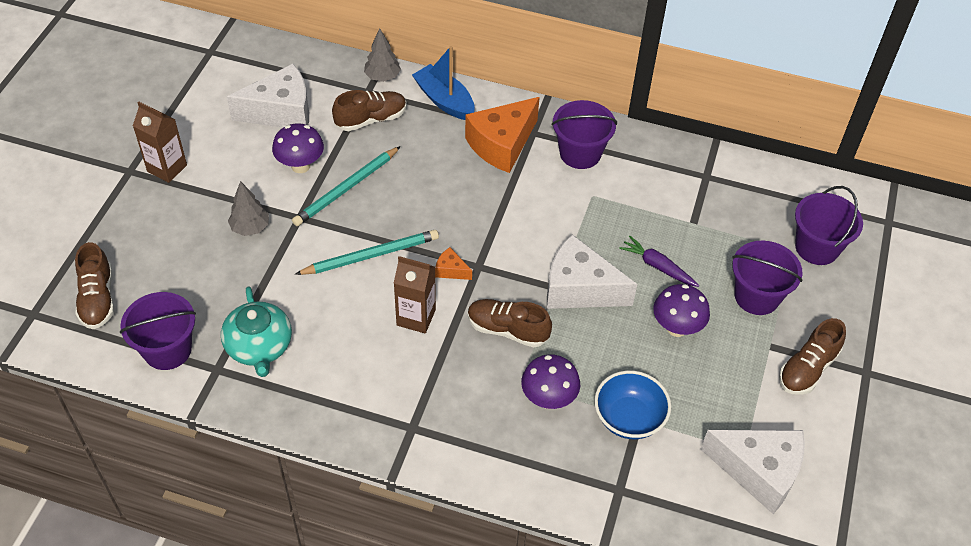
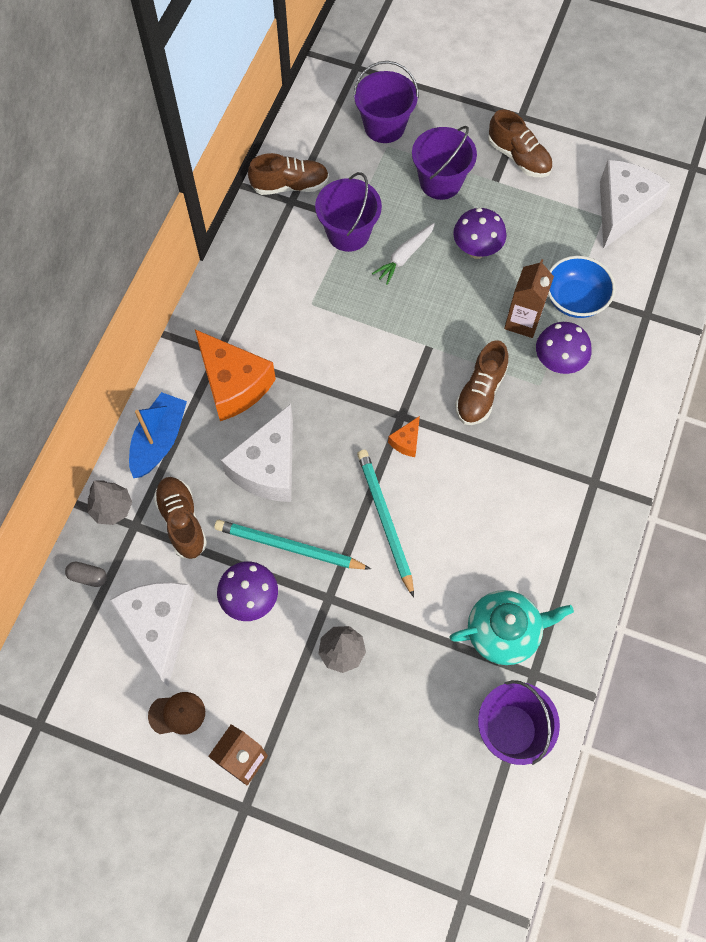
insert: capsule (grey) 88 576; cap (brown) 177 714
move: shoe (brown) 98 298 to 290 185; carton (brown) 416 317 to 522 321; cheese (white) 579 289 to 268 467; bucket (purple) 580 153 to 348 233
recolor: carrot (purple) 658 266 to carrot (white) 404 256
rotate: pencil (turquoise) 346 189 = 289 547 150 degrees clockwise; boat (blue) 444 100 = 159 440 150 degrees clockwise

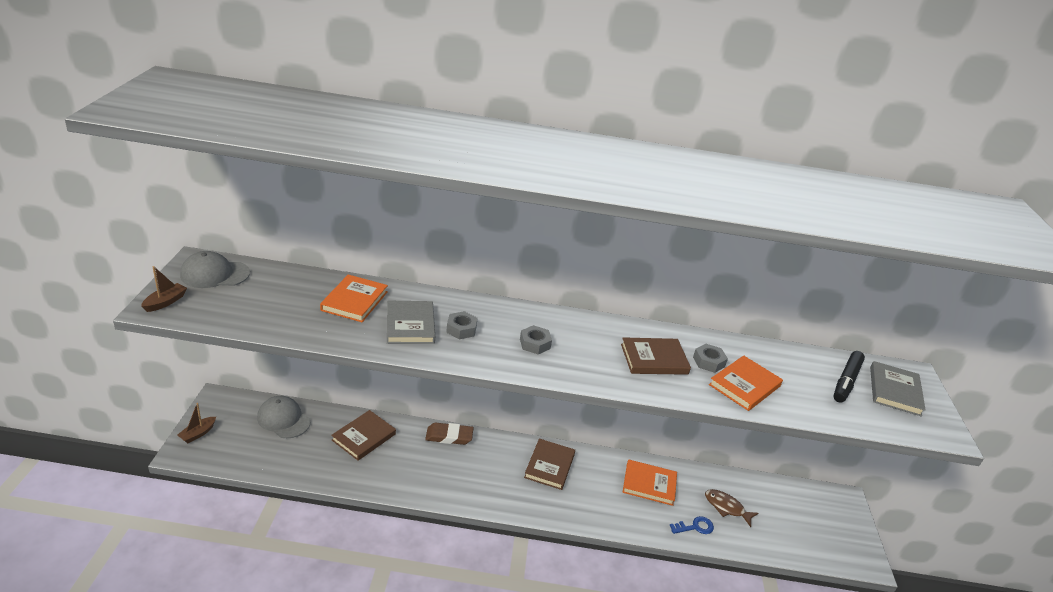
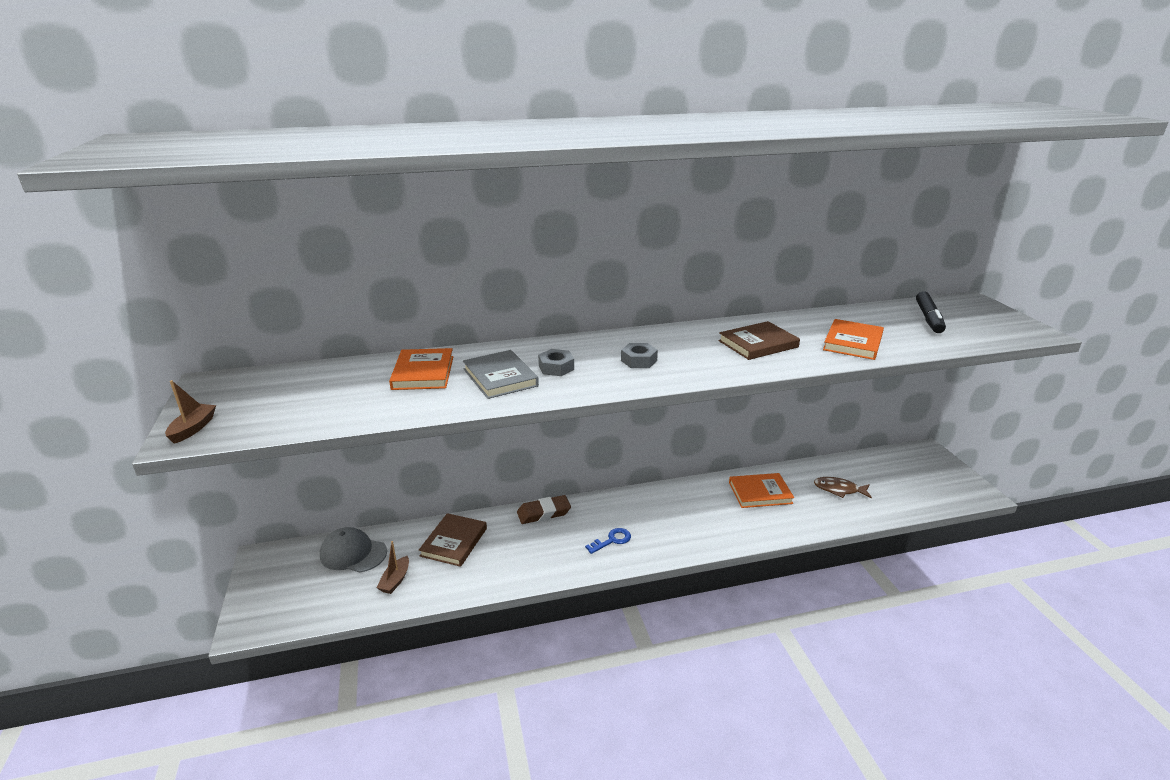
delete: cap (grey) 215 274; book (brown) 549 466; nut (grey) 708 362; book (grey) 894 391
move: boat (brown) 198 433 to 395 580; key (blue) 695 527 to 612 540

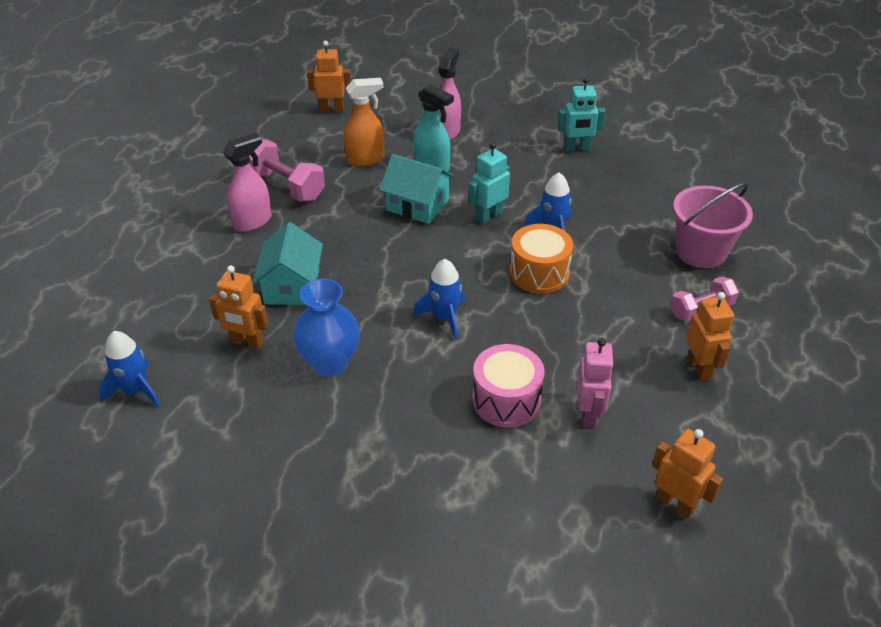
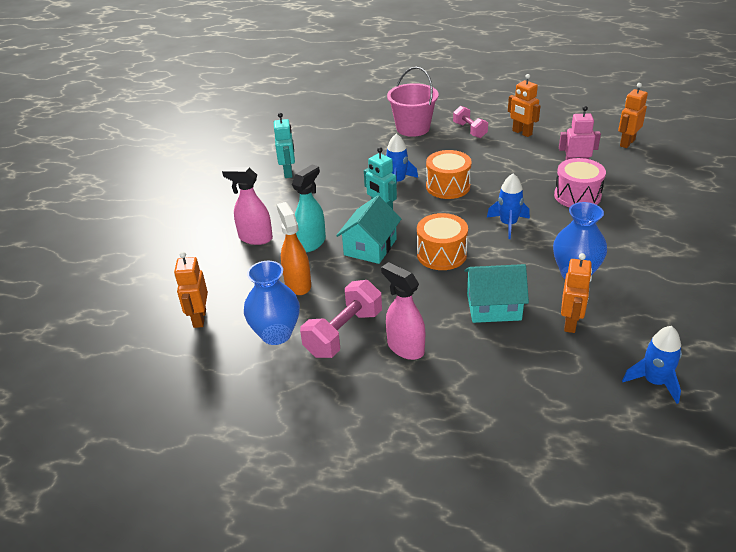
insert: vase (blue) 276 334; drum (orange) 441 254
rotate: robot (orange) 699 368 = 522 133 120 degrees counterclockwise

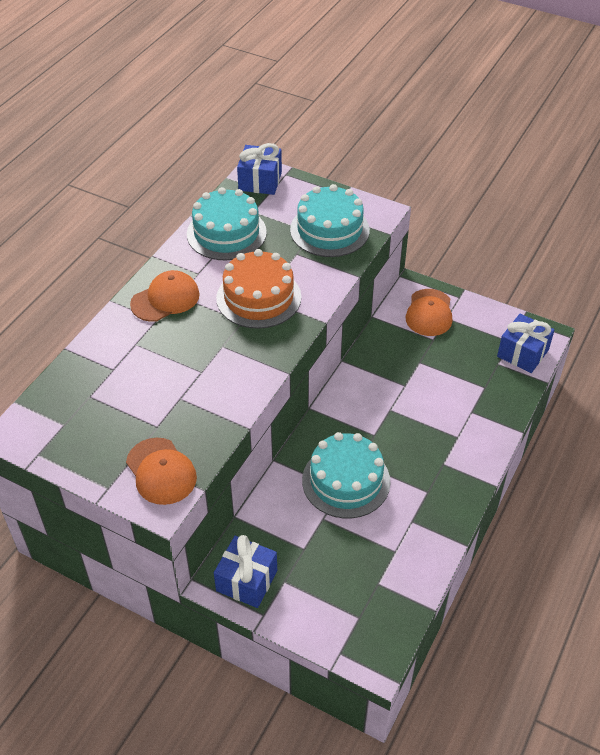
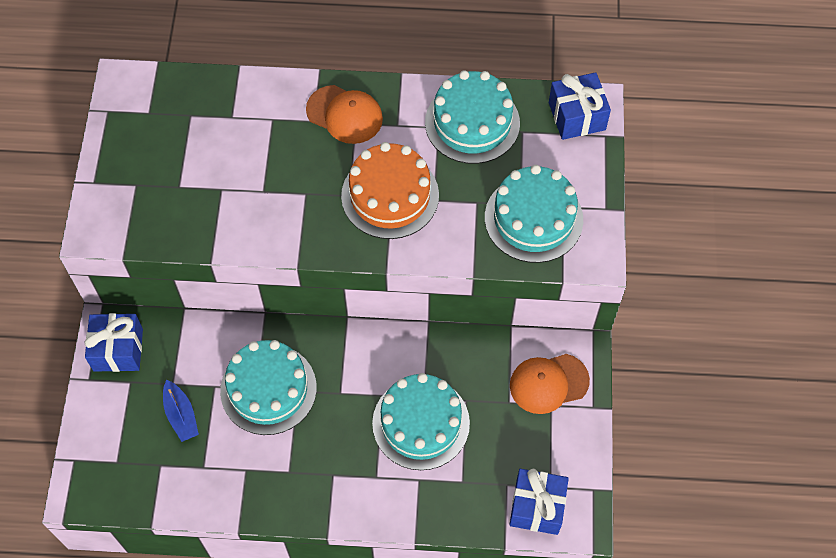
delete: cap (orange) 161 471
insert: boat (blue) 181 415; cake (turquoise) 421 423

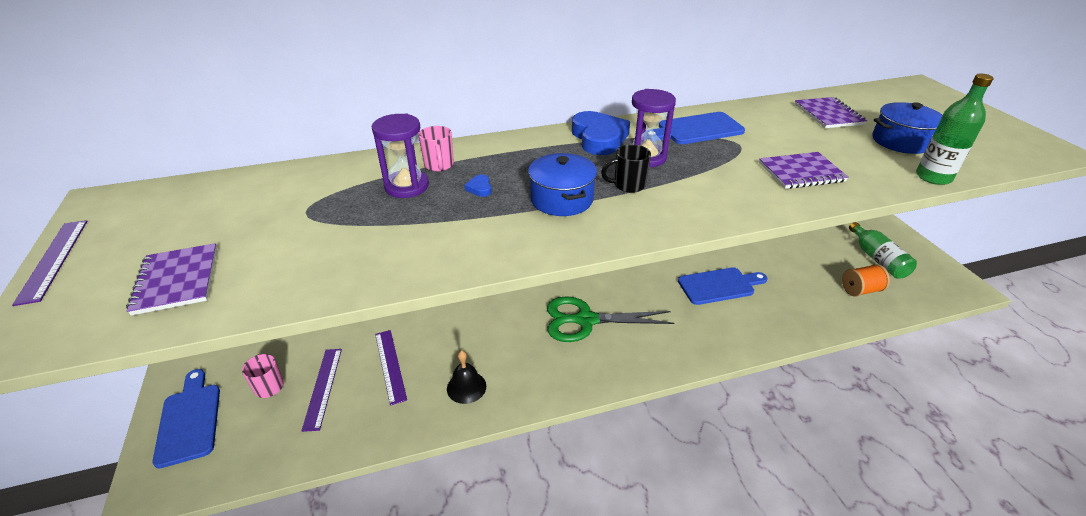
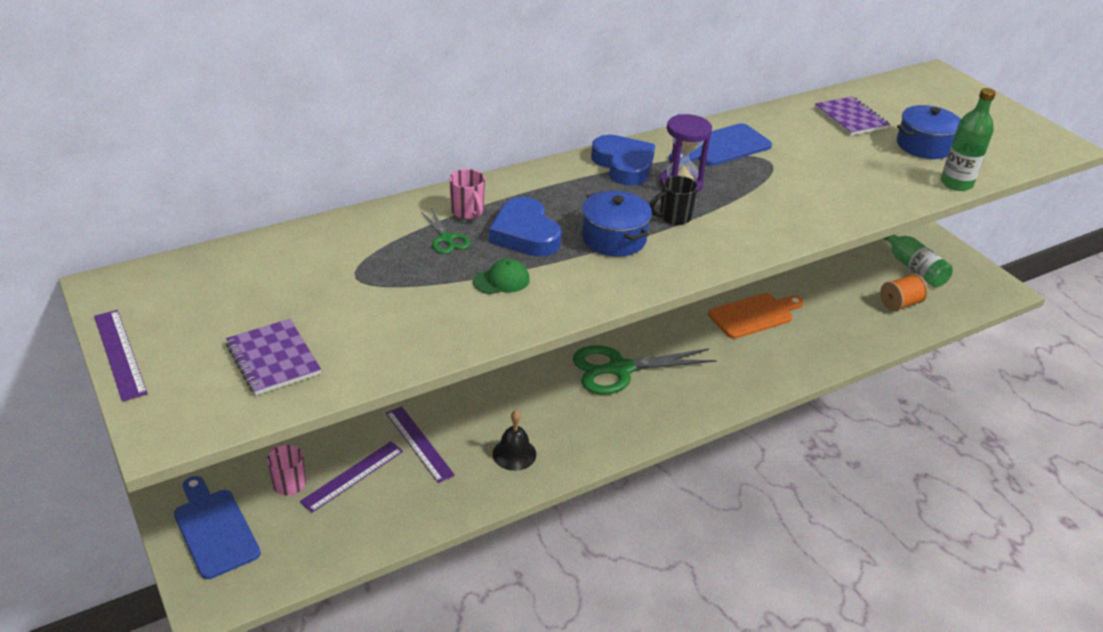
delete: notebook (purple) 801 172
insert: cap (green) 501 280
replace: hourglass (purple) 406 186 to scissors (green) 446 239
recolor: cutting board (blue) 719 285 to cutting board (orange) 754 315
rotate: ruler (purple) 323 387 = 352 476 60 degrees clockwise
resize: heart (blue) 480 188 = 525 234 x2.47

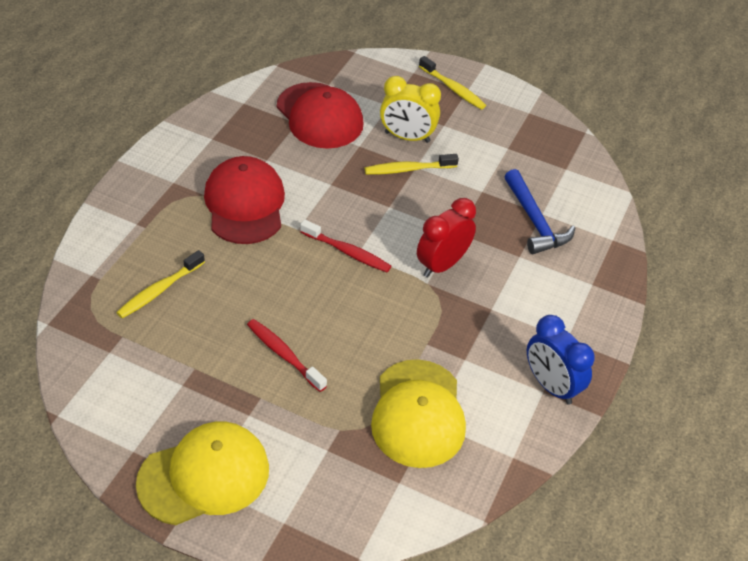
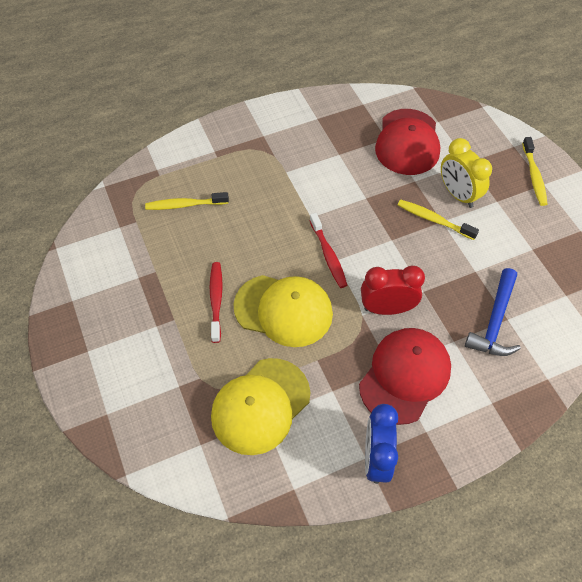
move: cap (yellow) 204 475 to 284 310; cap (red) 245 204 to 405 376

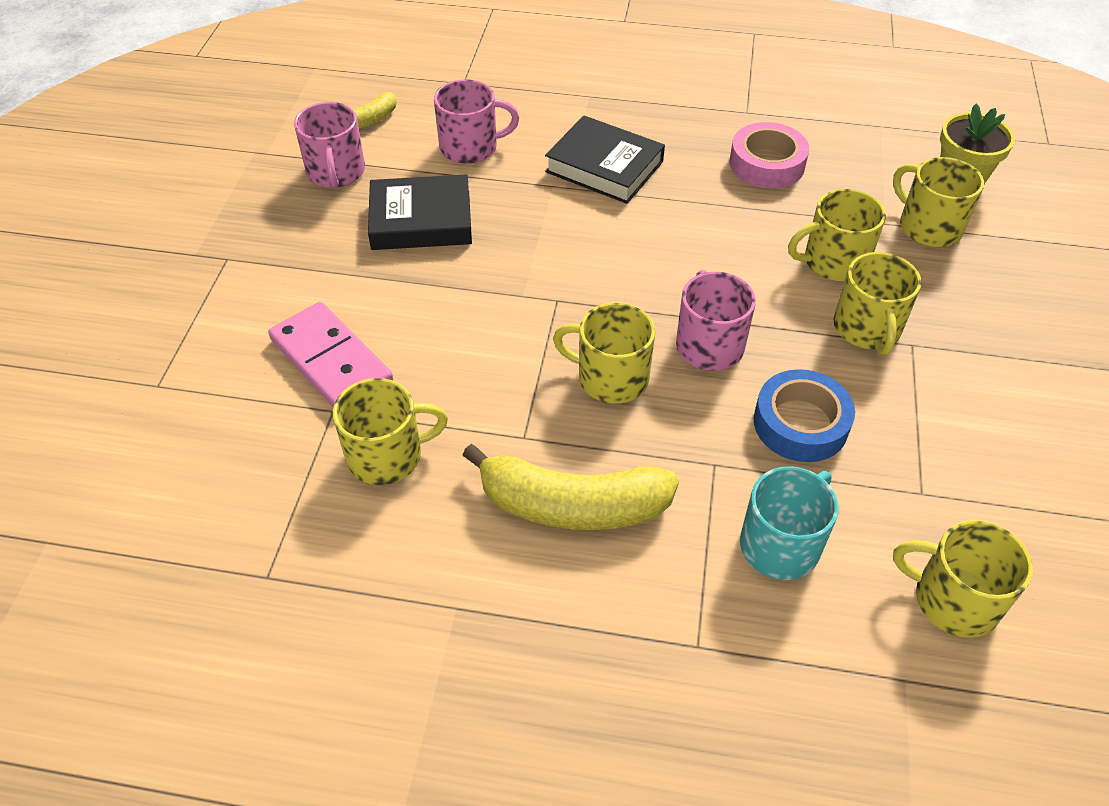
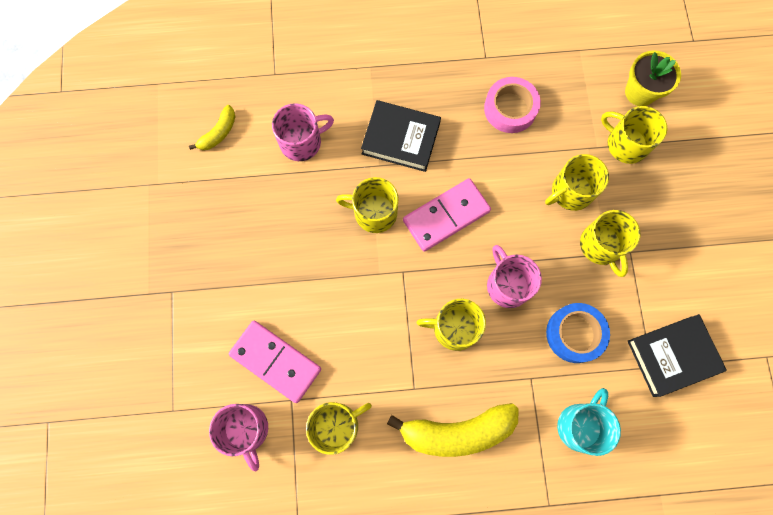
insert: domino (pink) 446 216
move: mug (pink) 336 172 to 246 429; book (black) 421 220 to 672 356; mug (yellow) 953 600 to 374 213

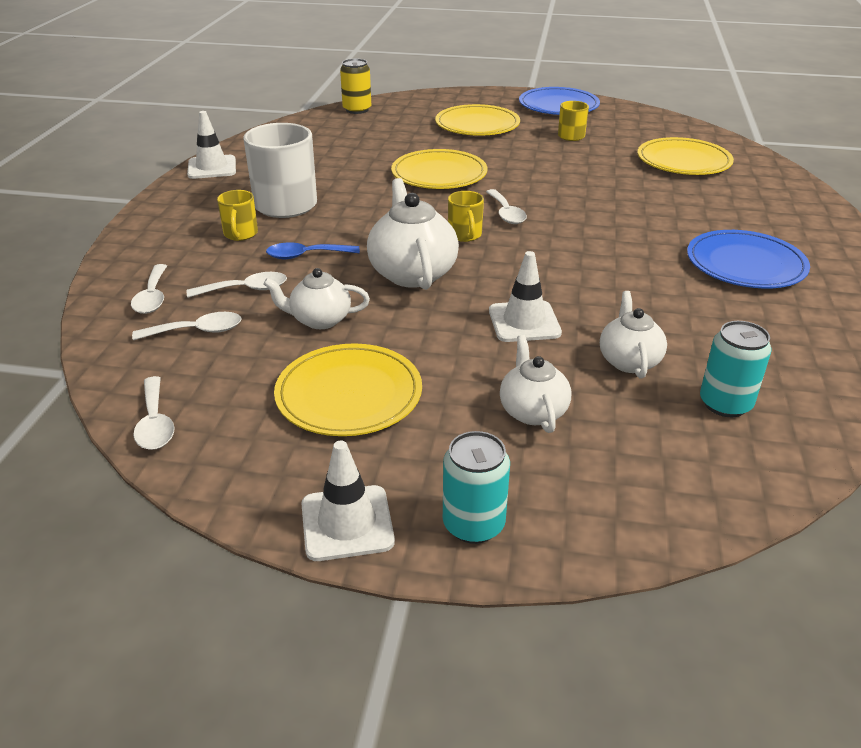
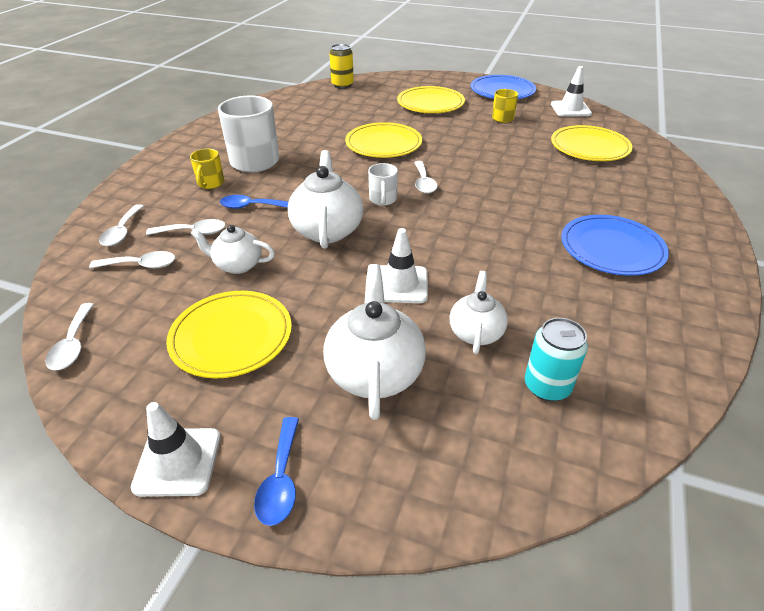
move: traffic cone (white) 212 167 to 570 109
replace: can (turquoise) 473 524 to spoon (blue) 281 480
recolor: mug (yellow) 465 235 to mug (white) 383 200
resize: teapot (white) 532 411 = 375 372 x1.62

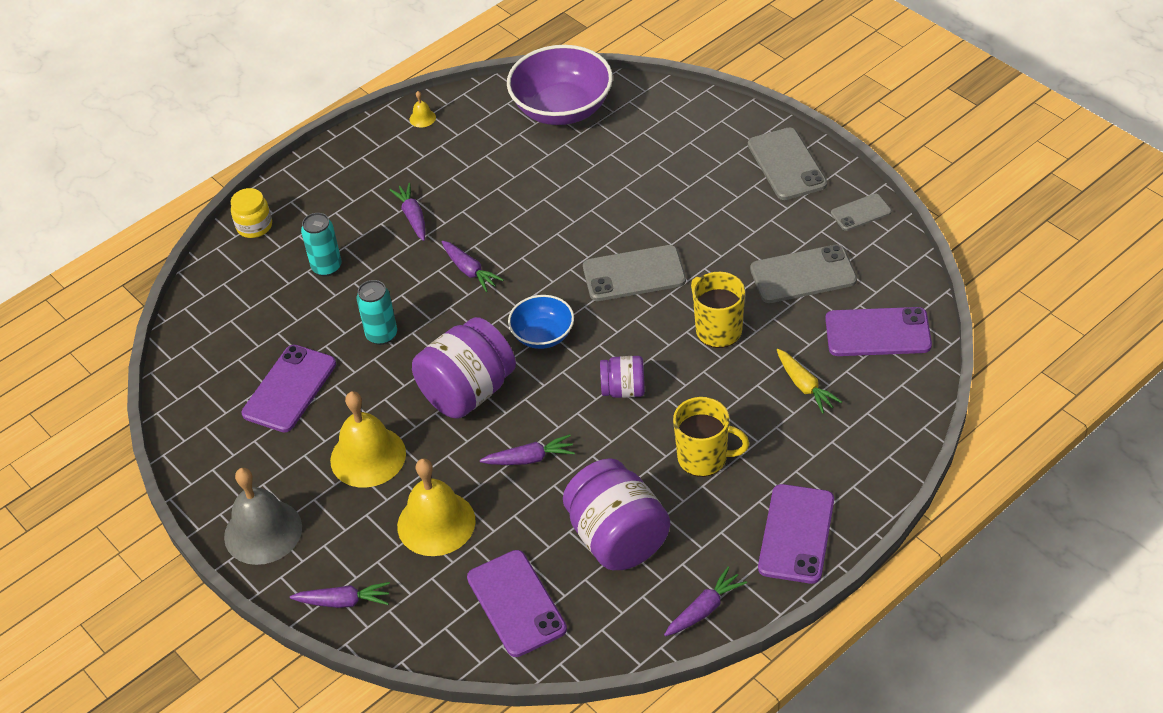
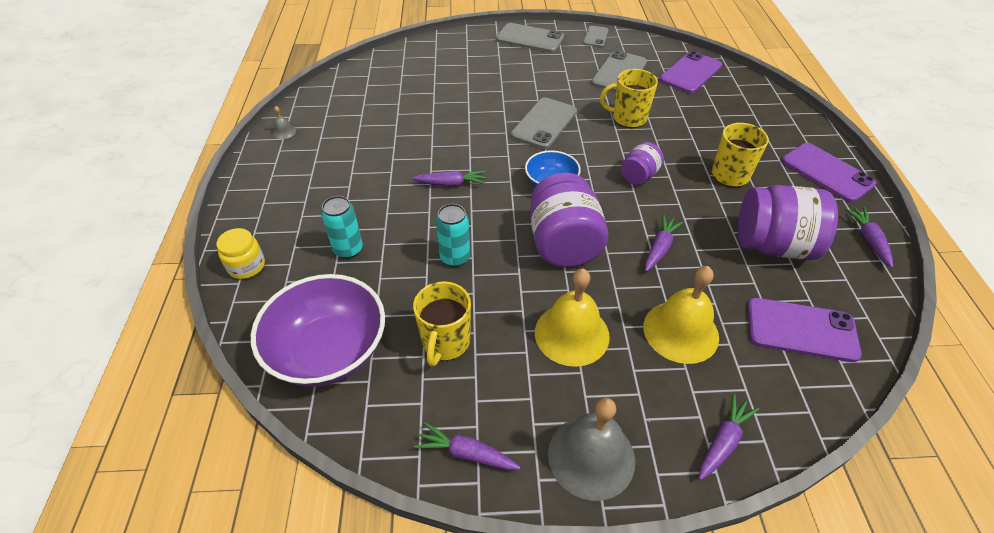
delete: carrot (yellow) 804 386
move: carrot (purple) 413 217 to 467 453; bowl (purple) 562 109 to 329 351
replace: phone (purple) 289 389 to mug (yellow) 445 342
recolor: bell (yellow) 422 118 to bell (grey) 284 132

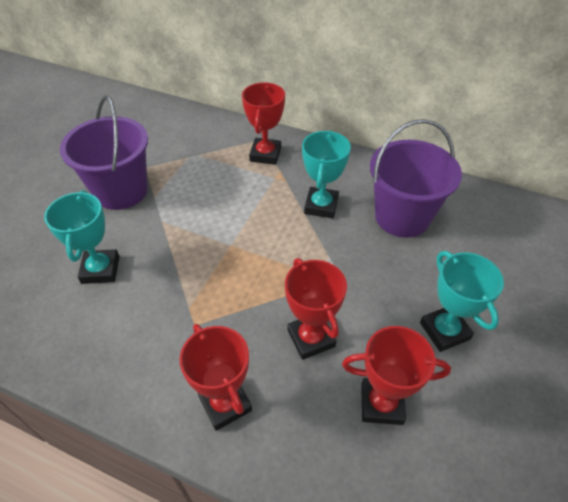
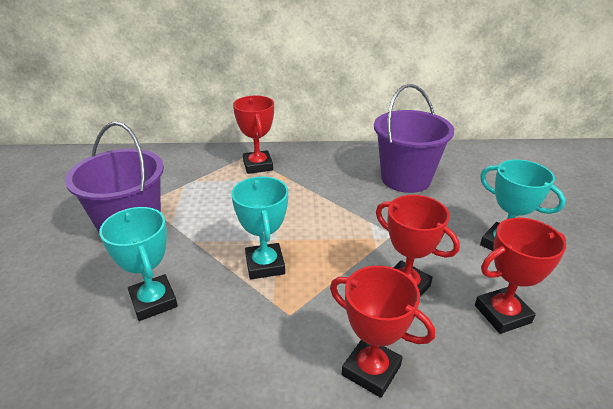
move: trophy (turquoise) 321 206 to 265 265

